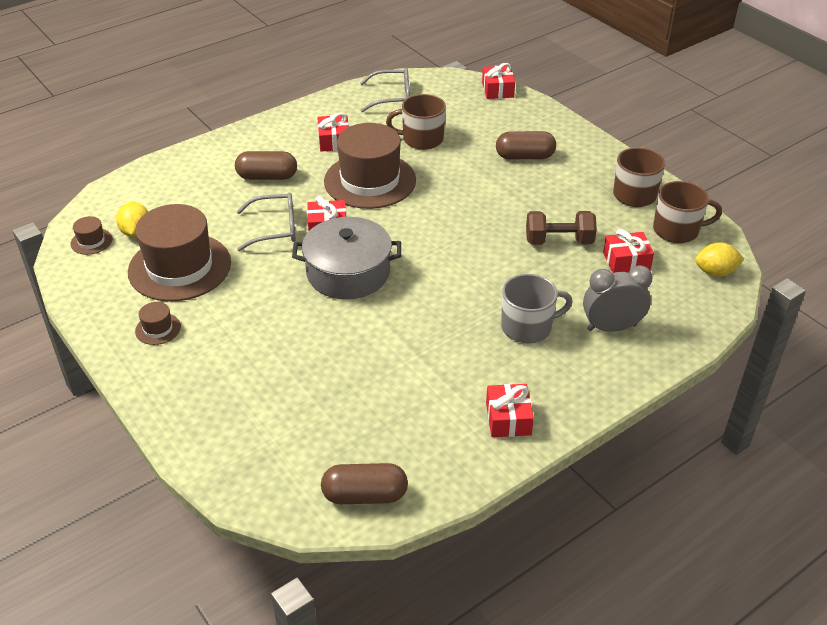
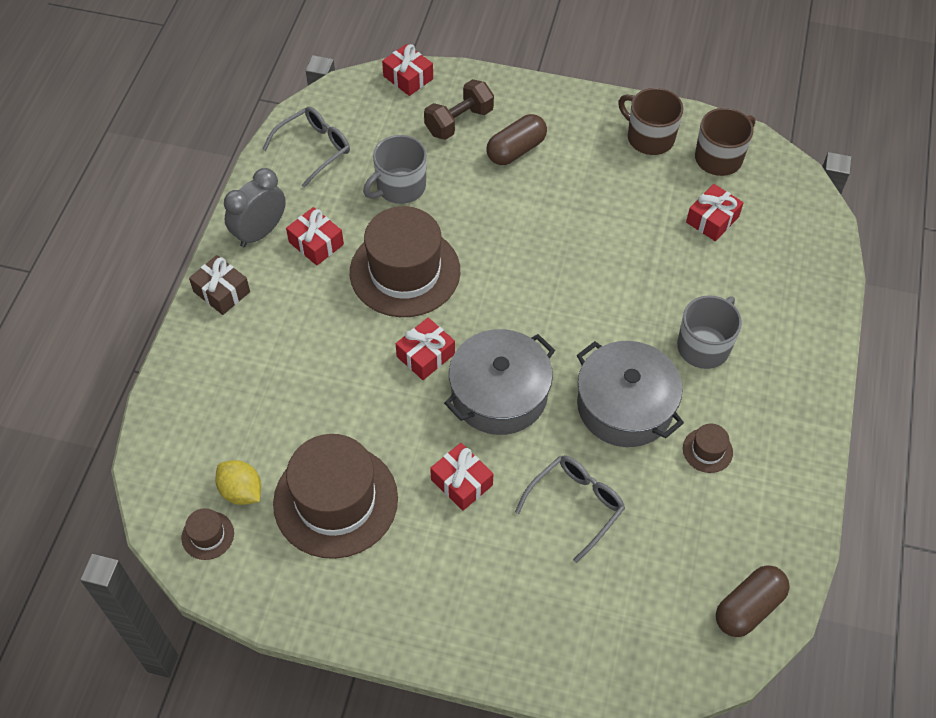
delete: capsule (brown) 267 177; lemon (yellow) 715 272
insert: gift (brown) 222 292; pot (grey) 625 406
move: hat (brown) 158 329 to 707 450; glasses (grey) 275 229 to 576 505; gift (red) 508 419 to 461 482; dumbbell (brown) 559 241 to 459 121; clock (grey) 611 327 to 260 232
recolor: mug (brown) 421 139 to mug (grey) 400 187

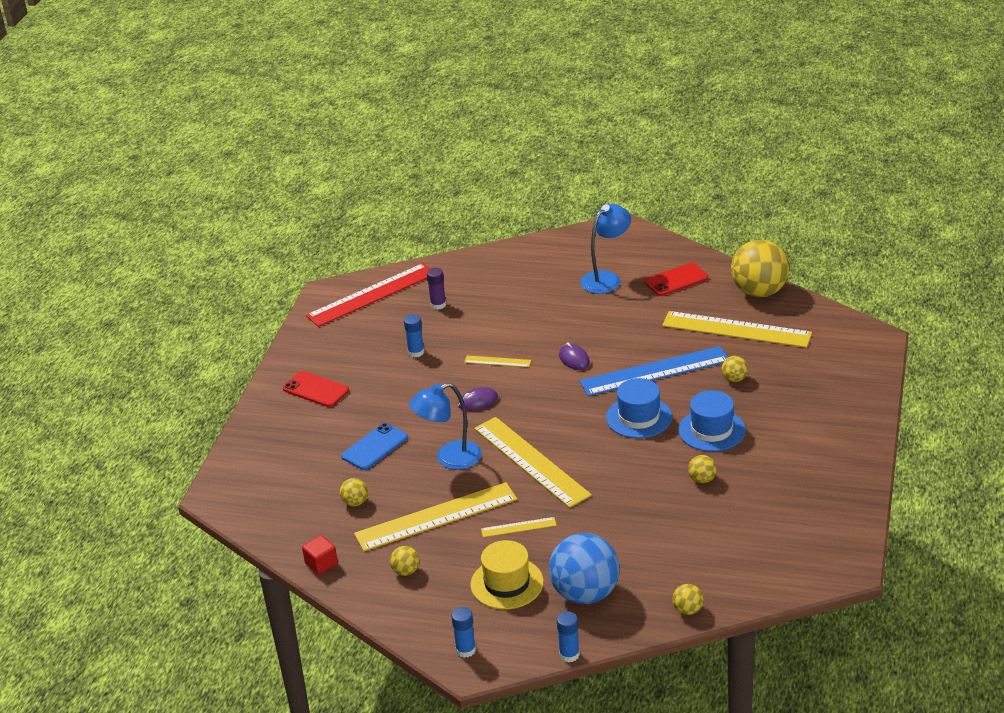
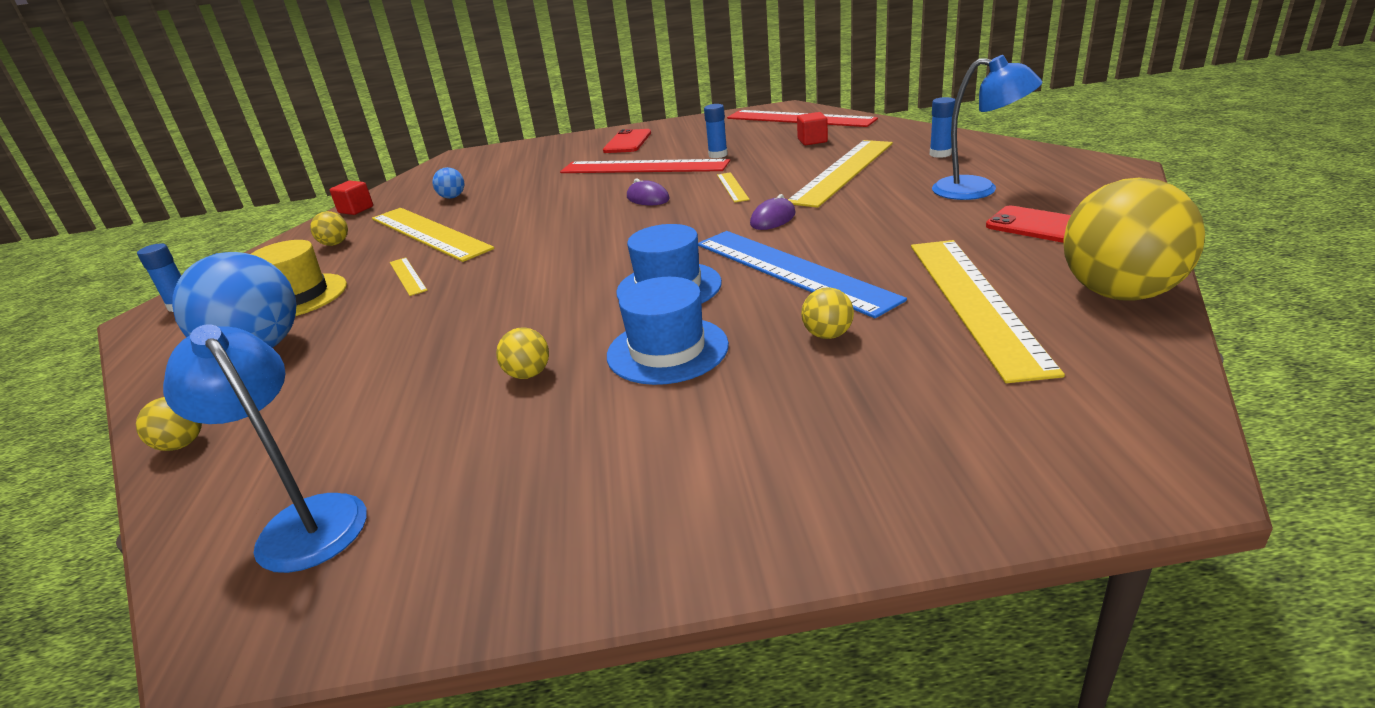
delete: phone (blue) 375 447
insert: ruler (red) 643 167
move: lamp (blue) 449 458 to 304 521; ruler (yellow) 531 461 to 842 171; glue stick (blue) 569 654 to 940 154
replace: glue stick (purple) 438 305 to cube (red) 812 141
recolor: ball (yellow) 355 502 to ball (blue) 452 197

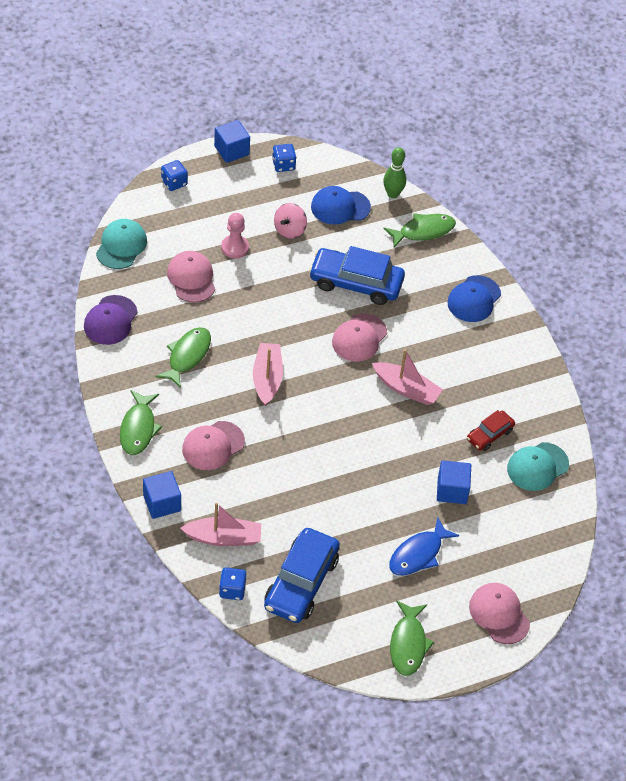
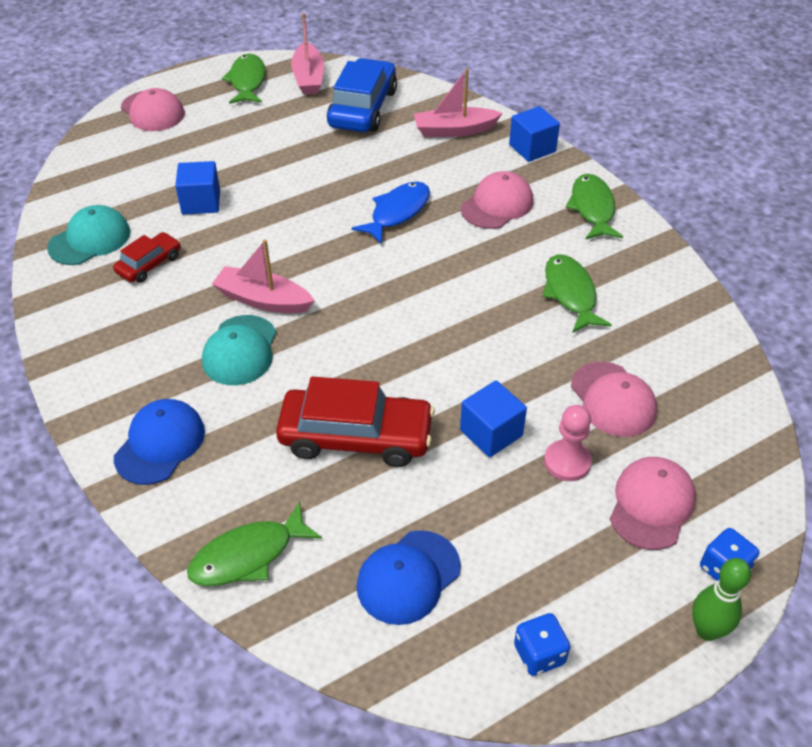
delete: cap (purple) 110 320; dice (blue) 232 590; spinning top (pink) 289 230
move: cap (turquoise) 121 246 to 240 350; cube (blue) 231 150 to 491 433; boat (pink) 267 379 to 308 78; cap (pink) 359 338 to 651 504; bowling pin (green) 393 194 to 707 630; fish (blue) 418 554 to 397 212
recolor: car (blue) 356 283 to car (red) 356 437
rotate: fish (green) 187 356 = 570 294 150 degrees clockwise; cap (blue) 340 207 = 408 577 150 degrees clockwise

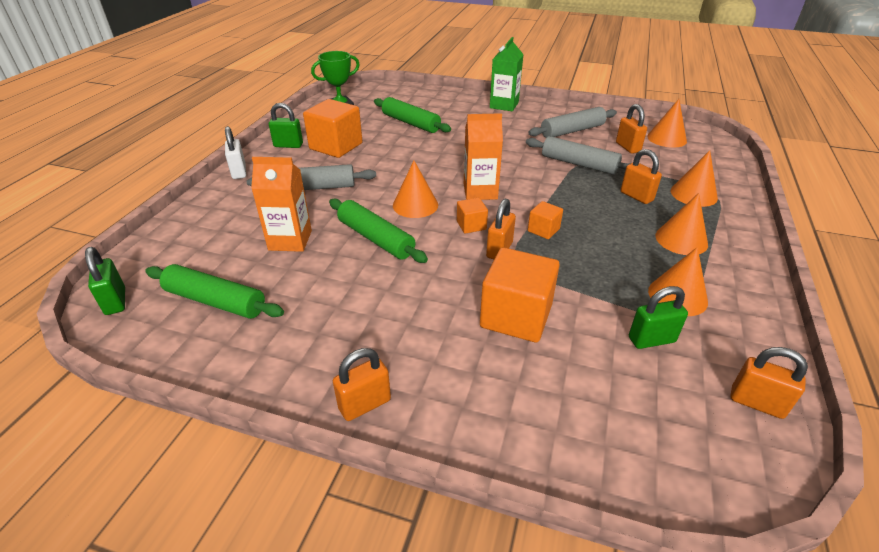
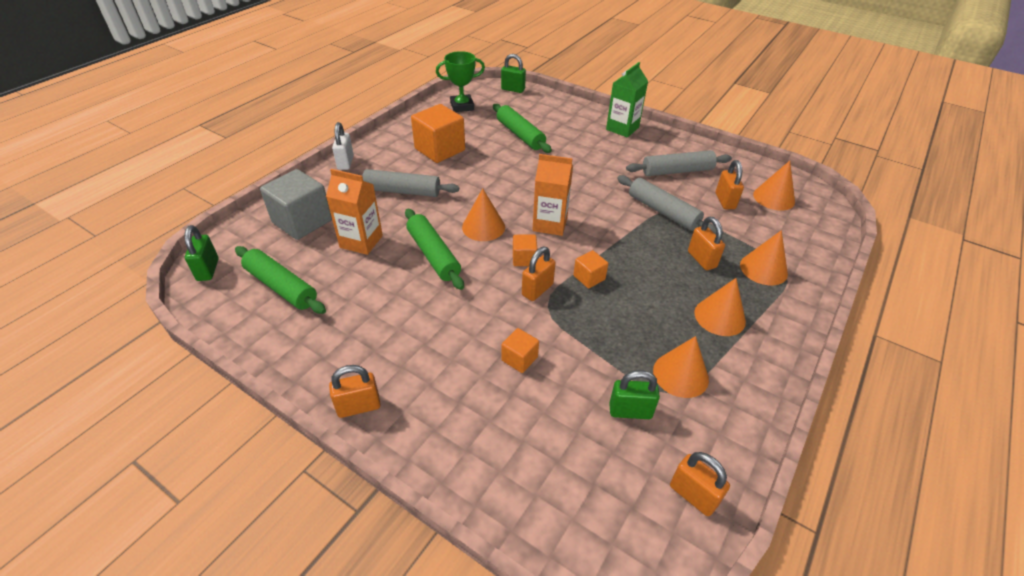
insert: cube (grey) 302 221
move: padlock (green) 288 145 to 513 89
resize: cube (orange) 516 316 = 519 359 x0.50

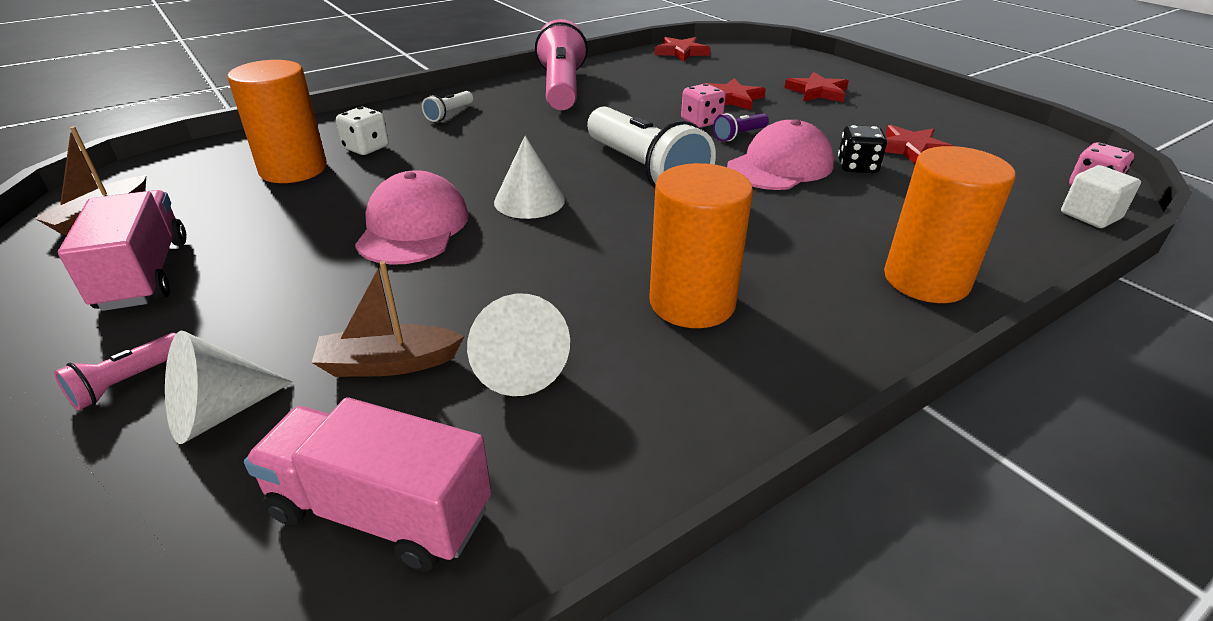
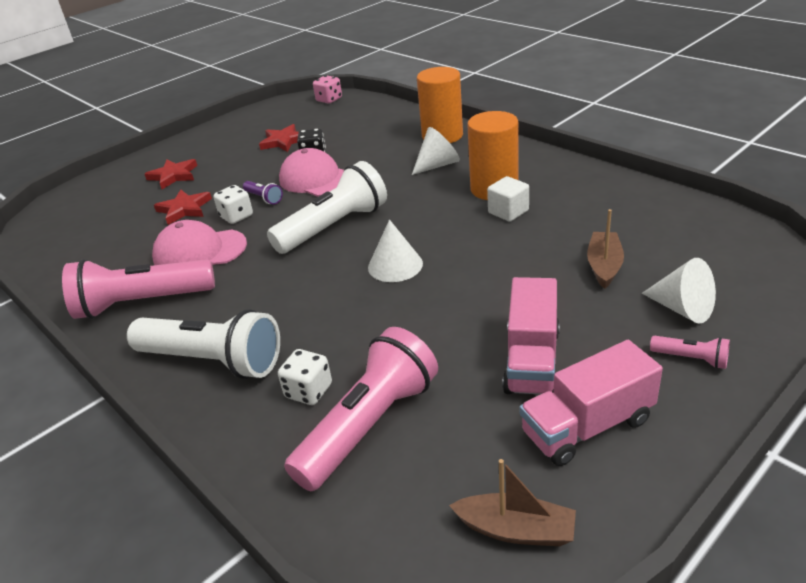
delete: star (red) 681 52
move: truck (pink) 380 512 to 532 360; cap (pink) 413 227 to 199 251; cone (white) 518 367 to 438 165; cube (white) 1090 215 to 508 212
replace: cylinder (orange) 293 169 to flashlight (pink) 369 425
recolor: dice (pink) 701 122 to dice (white) 236 216
rotate: boat (brown) 389 363 = 604 266 150 degrees counterclockwise
resize: flashlight (white) 449 114 = 213 361 x2.32

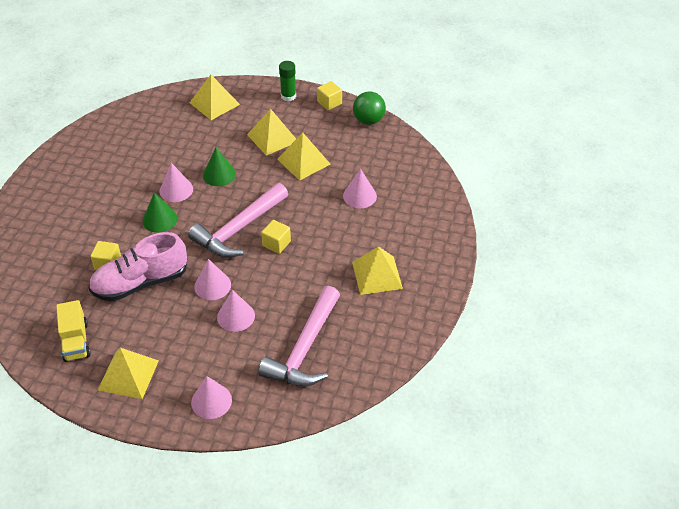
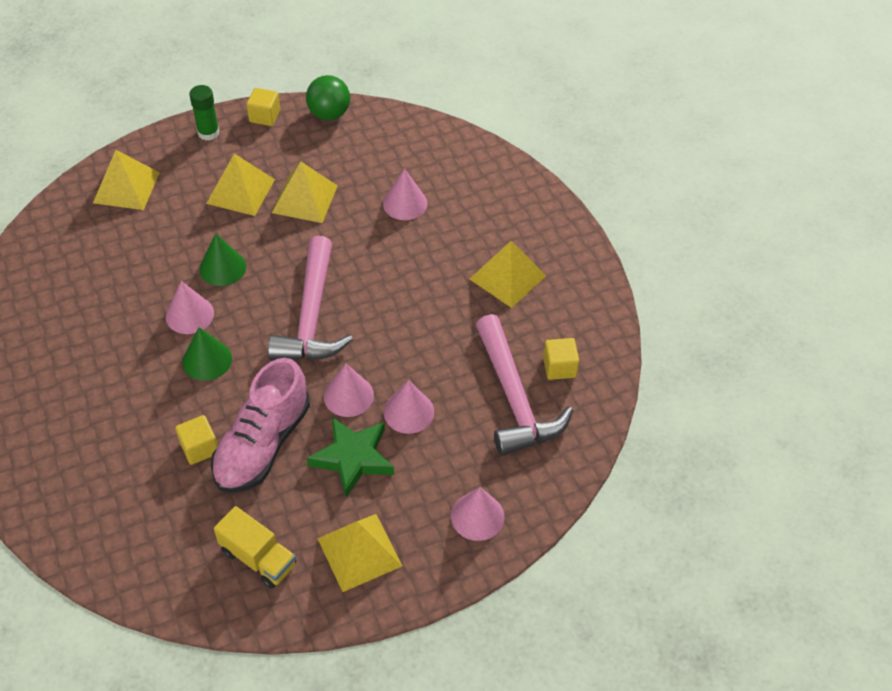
insert: star (green) 353 458
move: cube (yellow) 276 243 to 559 367

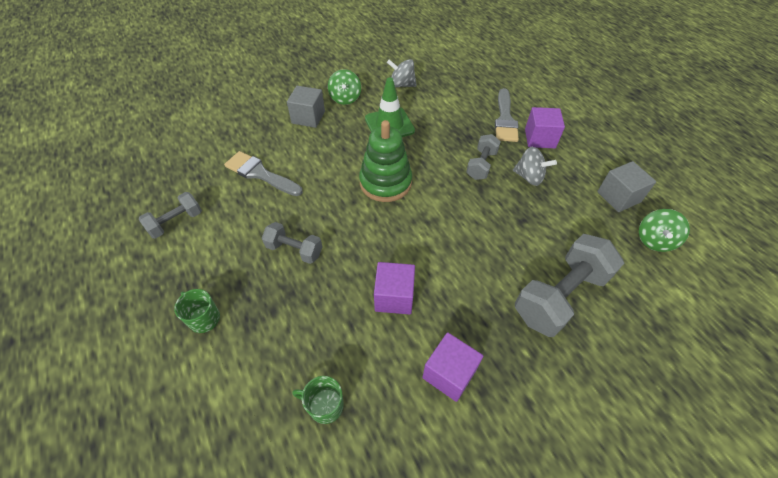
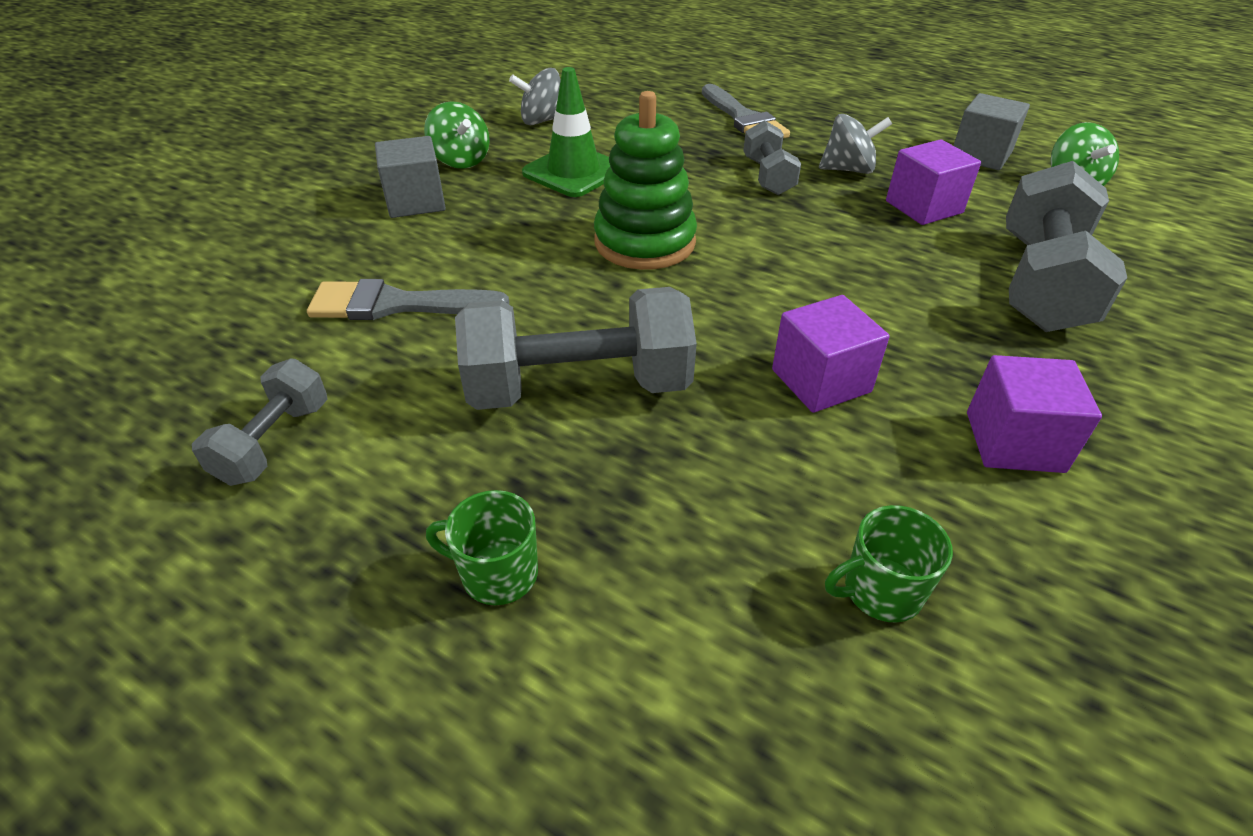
move: cube (purple) 540 138 to 924 207
resize: dumbbell (grey) 294 250 = 578 387 x1.81

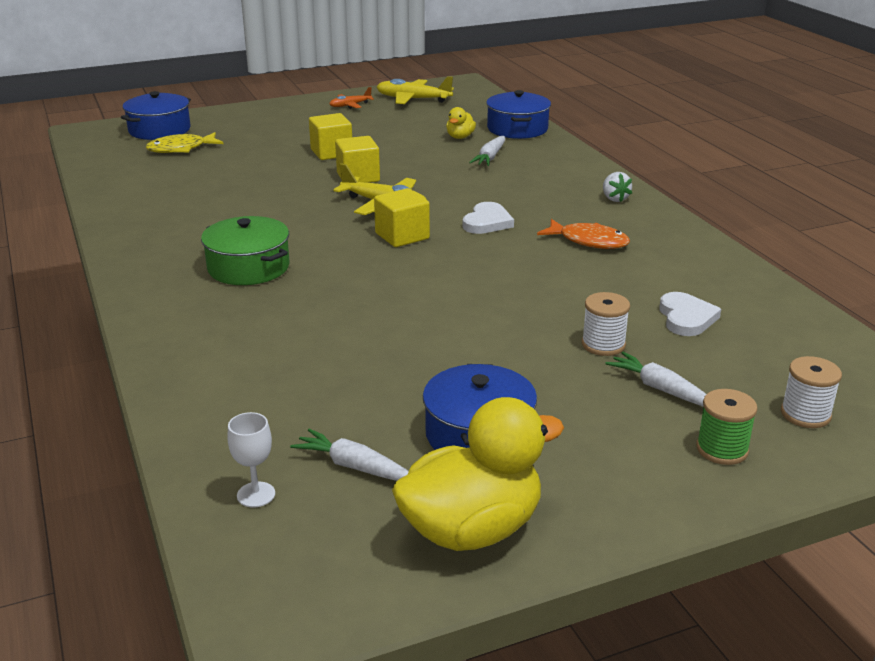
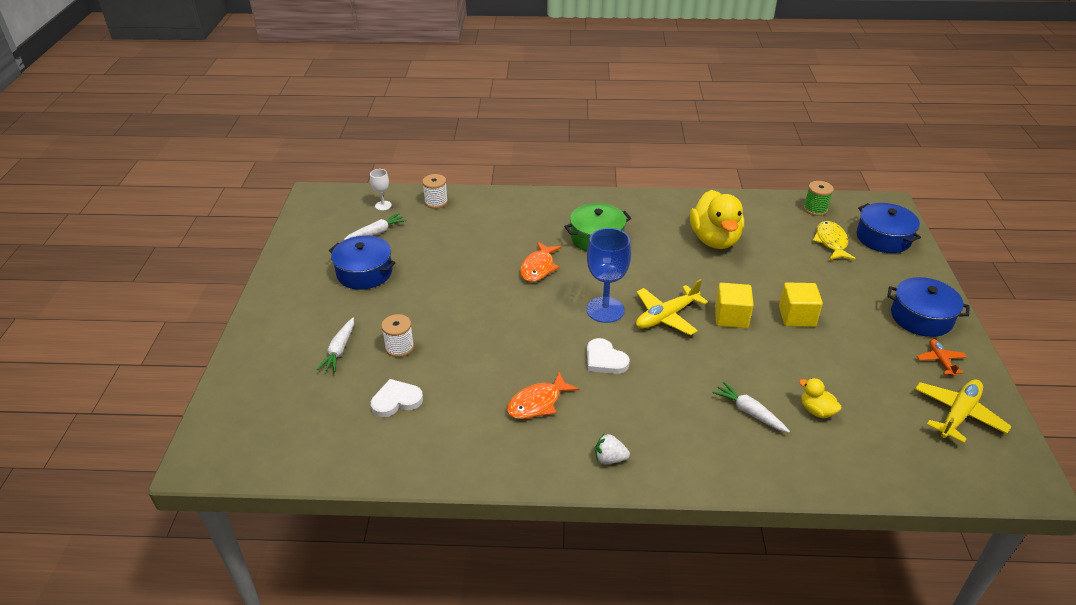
insert: fish (orange) 538 268
move: duck (yellow) 472 529 to 714 240; pot (blue) 517 129 to 921 317; spool (green) 722 449 to 815 209; spool (white) 805 414 to 436 202
replace: cube (yellow) 402 236 to goblet (blue) 605 310
rotate: carrot (white) 661 389 = 339 350 120 degrees clockwise; heart (white) 686 318 = 396 400 135 degrees clockwise

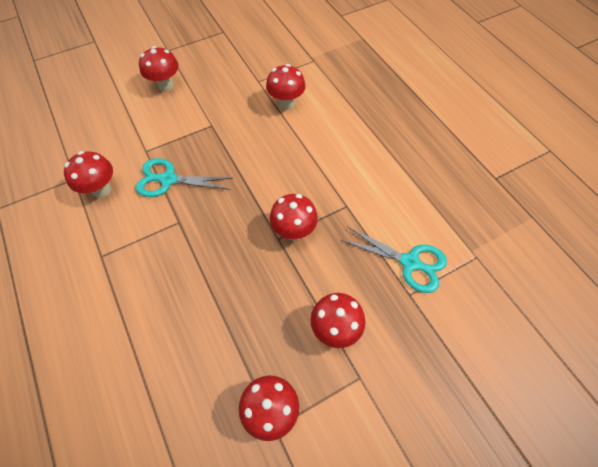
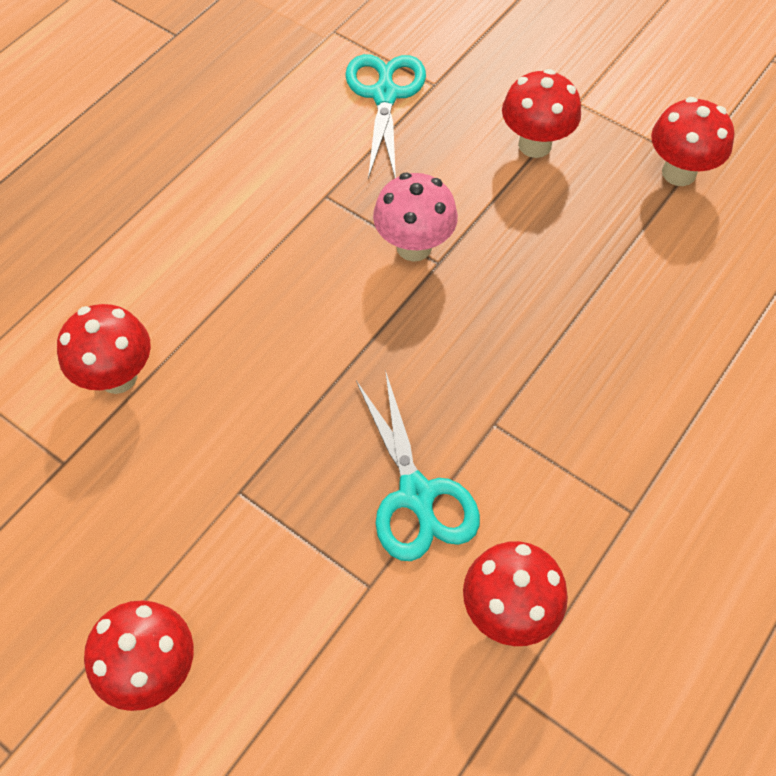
recolor: mushroom (red) 293 231 to mushroom (pink) 414 246

